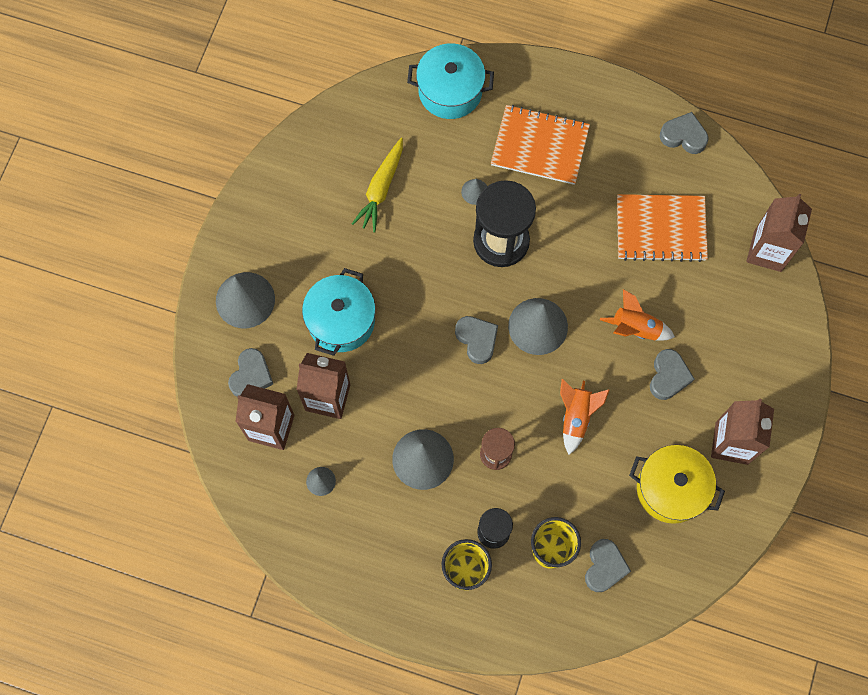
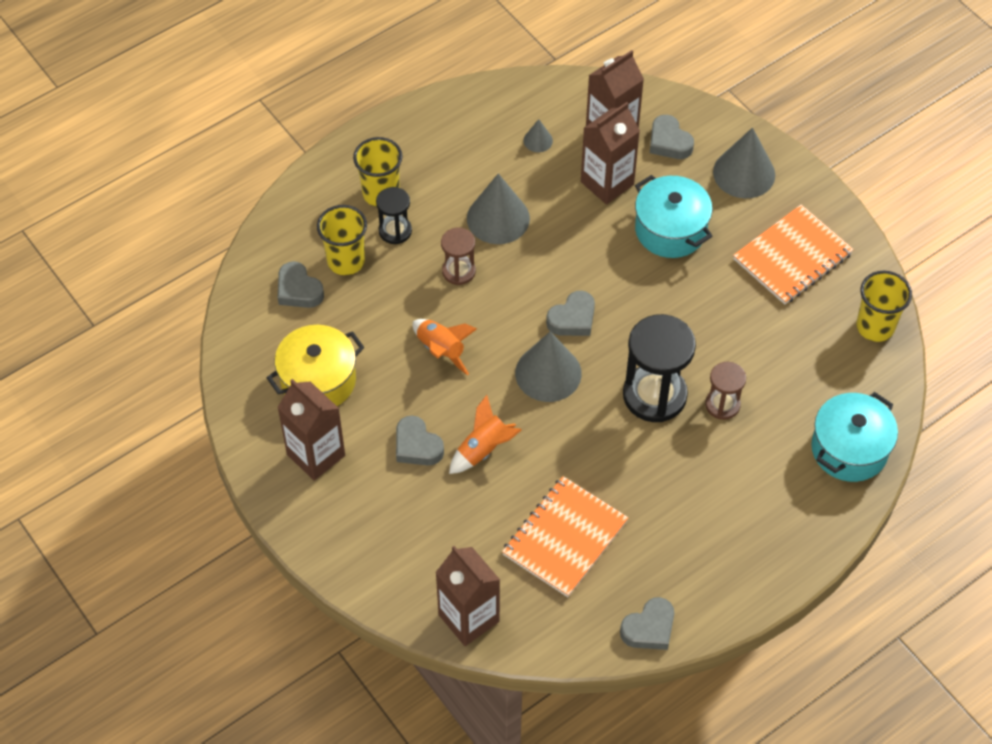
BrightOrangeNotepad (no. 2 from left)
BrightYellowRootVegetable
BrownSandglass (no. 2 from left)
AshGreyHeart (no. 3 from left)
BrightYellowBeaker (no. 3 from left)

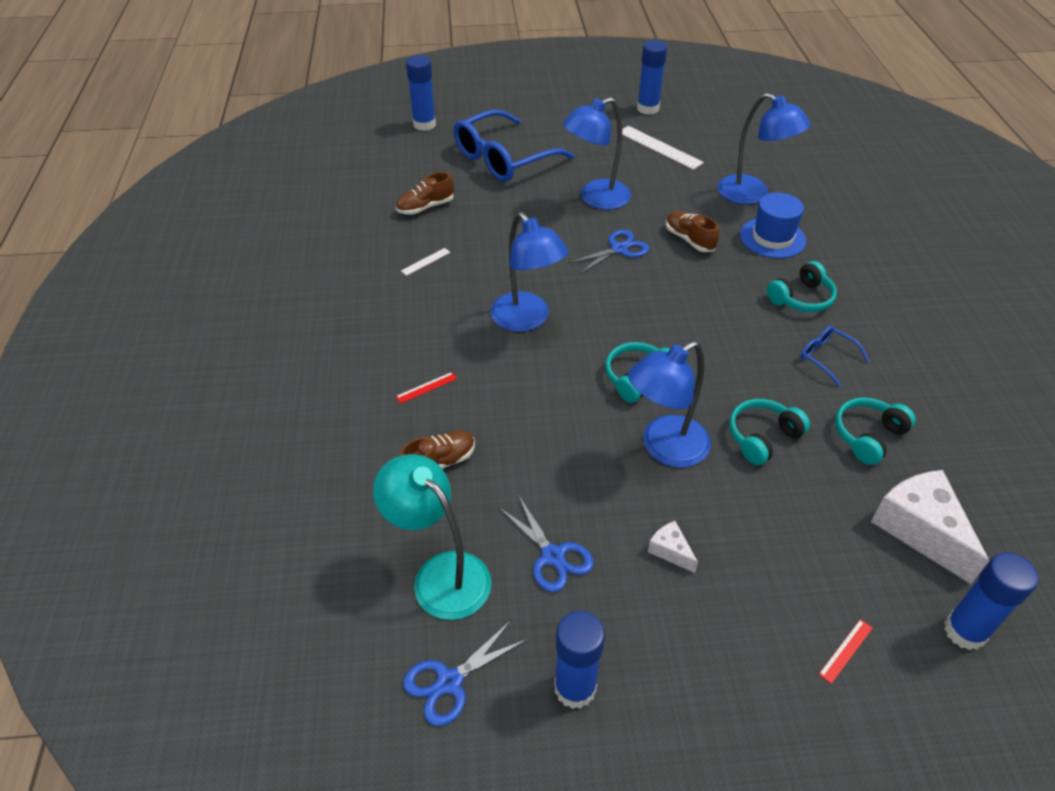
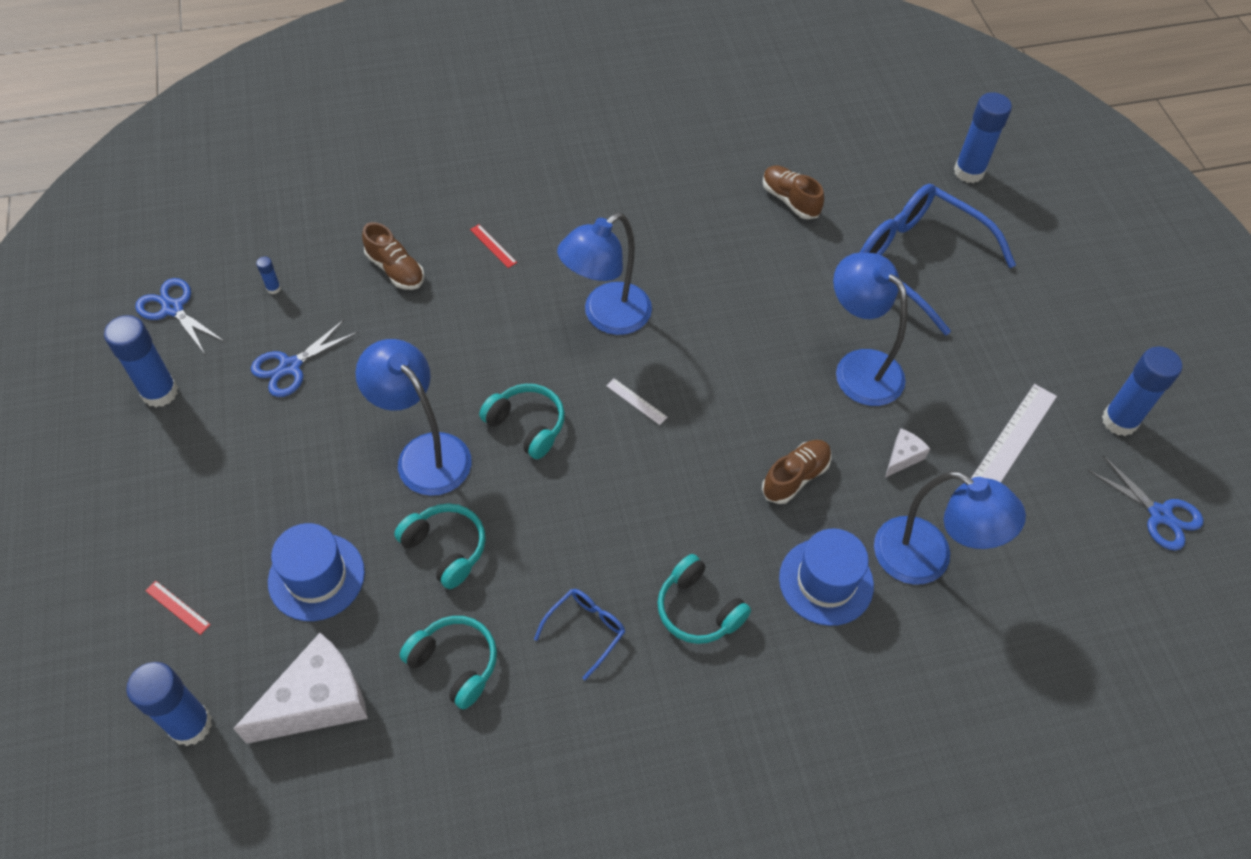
CobaltDeskLamp (no. 4 from left)
CobaltShears (no. 3 from left)
PureWhiteRuler (no. 1 from left)
CobaltStickOfGlue (no. 3 from left)
PureWhitePieceOfCheese (no. 2 from left)
CobaltTopHat (no. 1 from left)

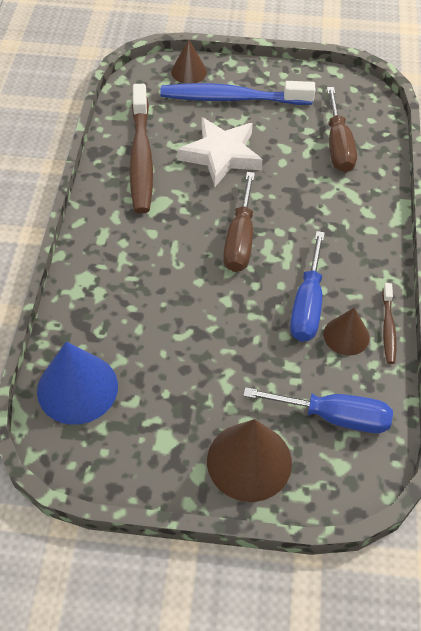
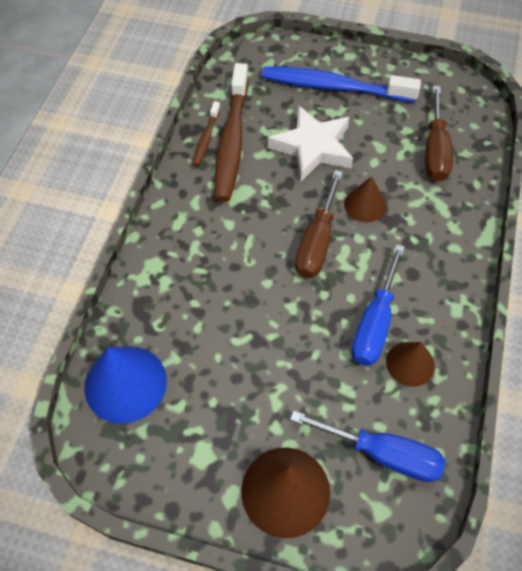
BrownSolidCone (no. 2 from left)
BrownDentalBrush (no. 1 from left)

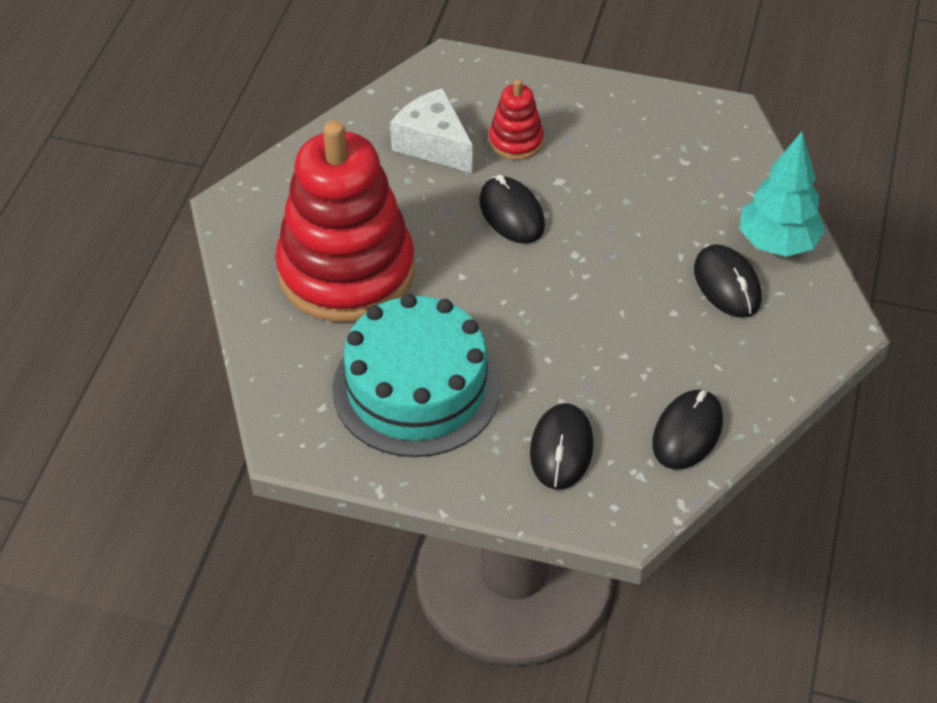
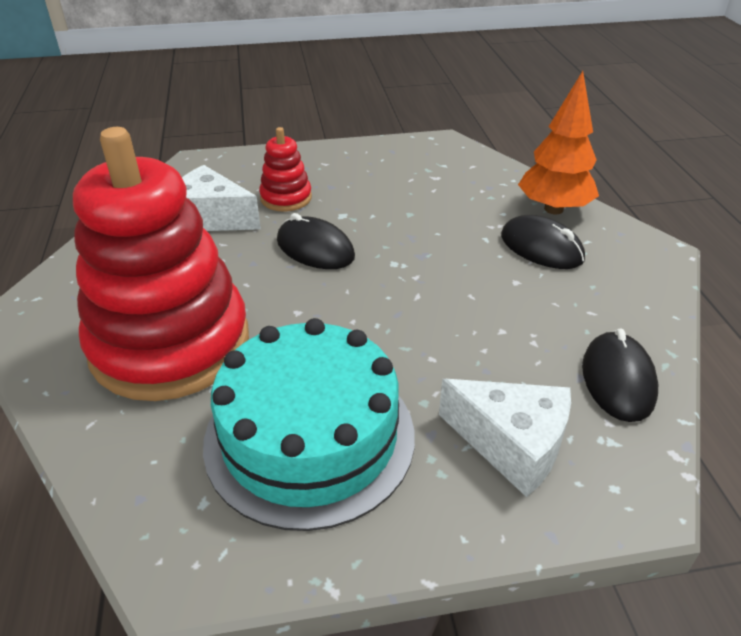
BrightOrangeTree
PureWhitePieceOfCheese (no. 2 from left)

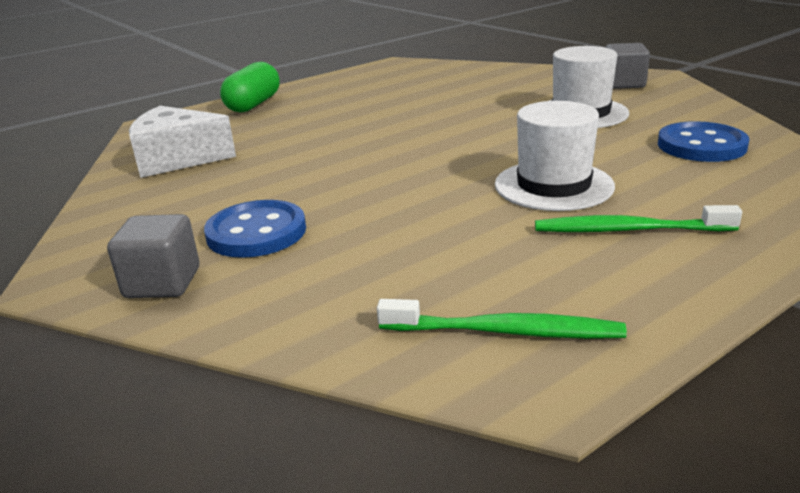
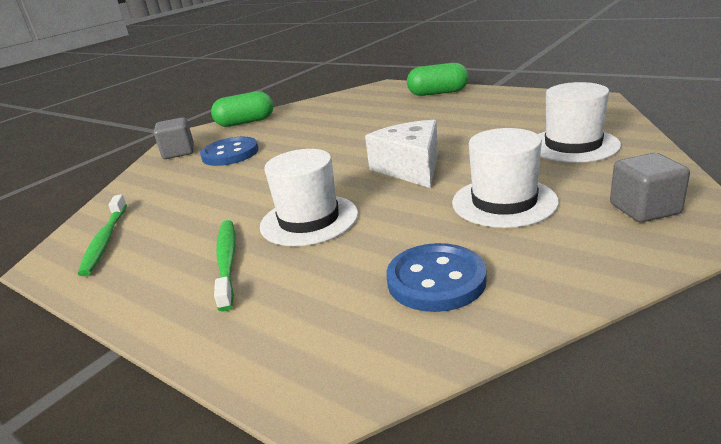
PureWhitePieceOfCheese
PureWhiteTopHat (no. 3 from left)
LeafGreenPillShape (no. 1 from left)

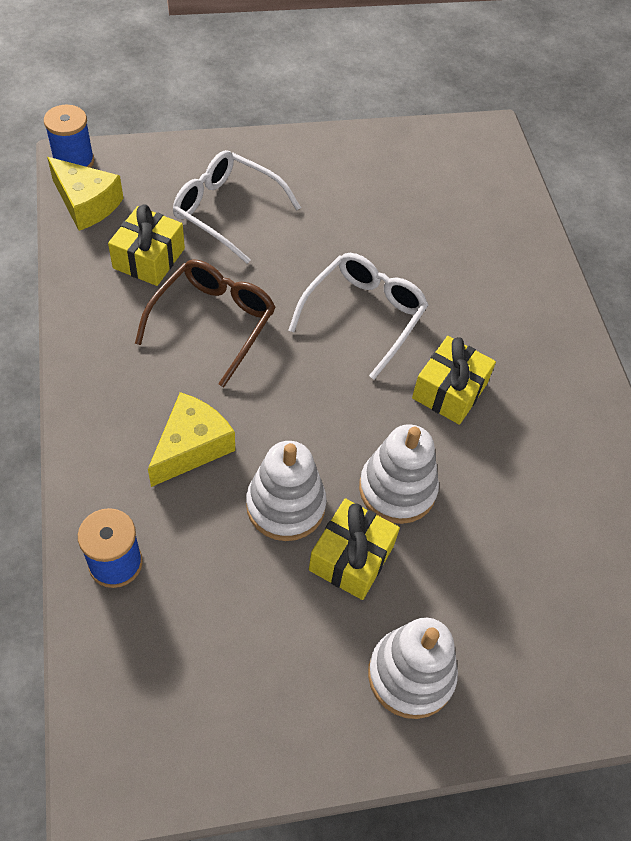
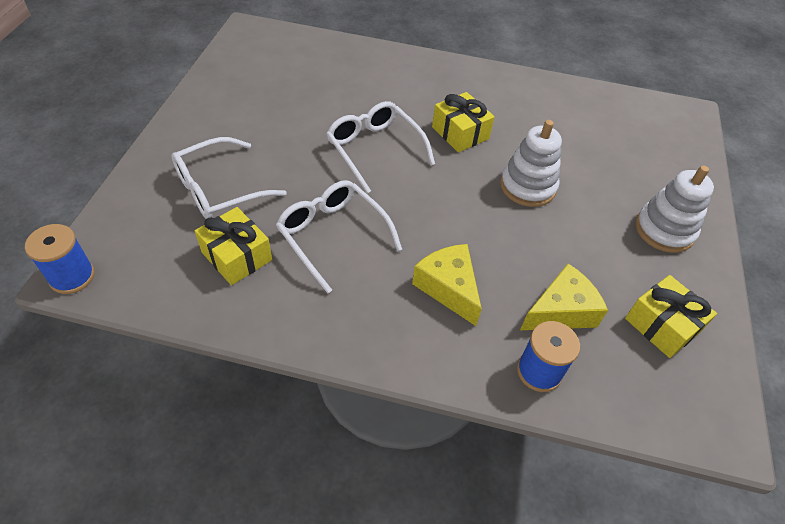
BrightYellowPieceOfCheese (no. 2 from left)
PureWhiteEyeglasses (no. 2 from left)
PureWhiteStackingToy (no. 1 from left in the first image)
BrightYellowPresent (no. 3 from left)

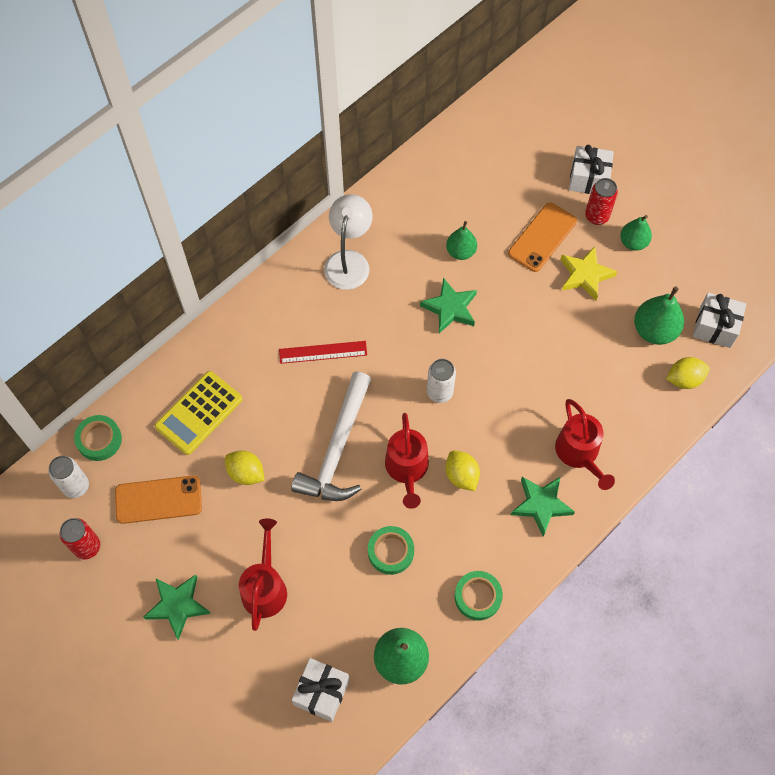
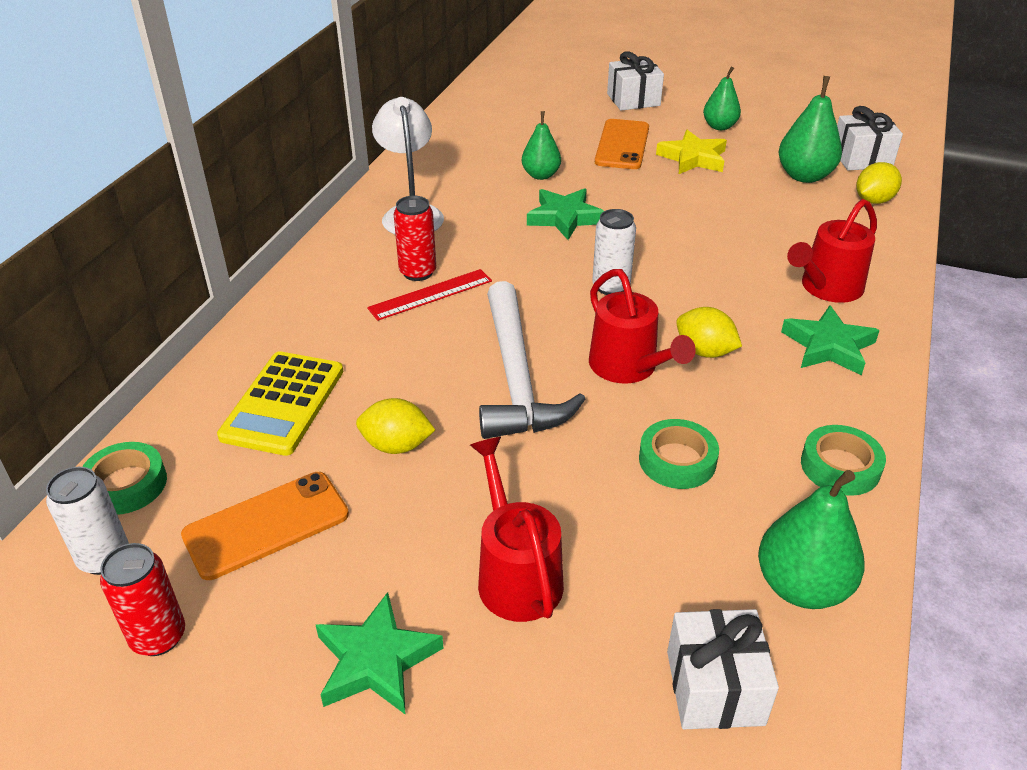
CrimsonTin (no. 2 from left)
CrimsonWateringPot (no. 3 from left)

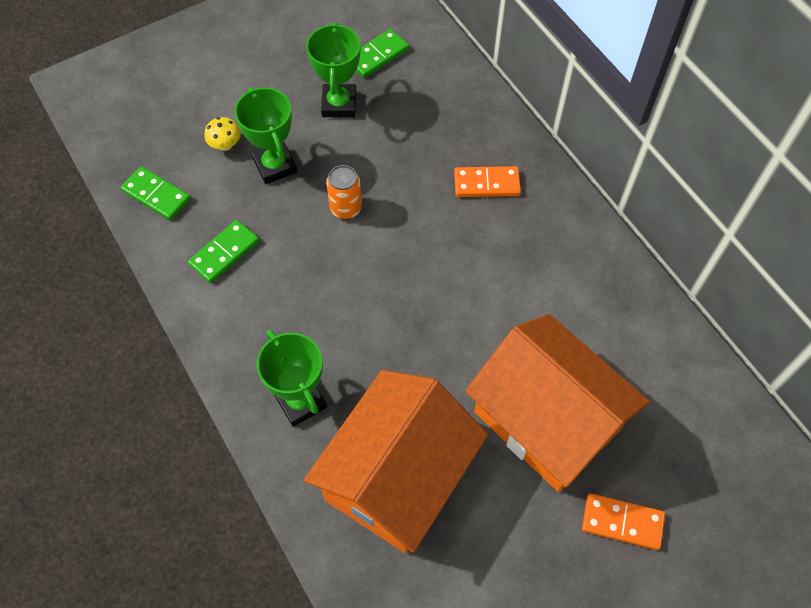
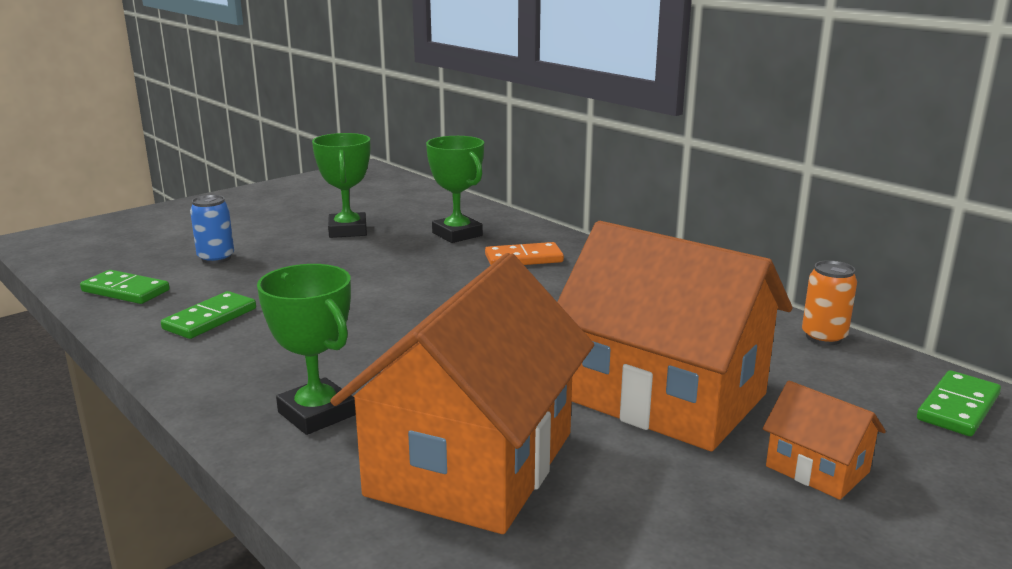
LeafGreenDominoTile (no. 3 from left)
LeafGreenAwardCup (no. 3 from left)
CobaltTin
BrightOrangeTin
BrightOrangeCottage (no. 3 from left)

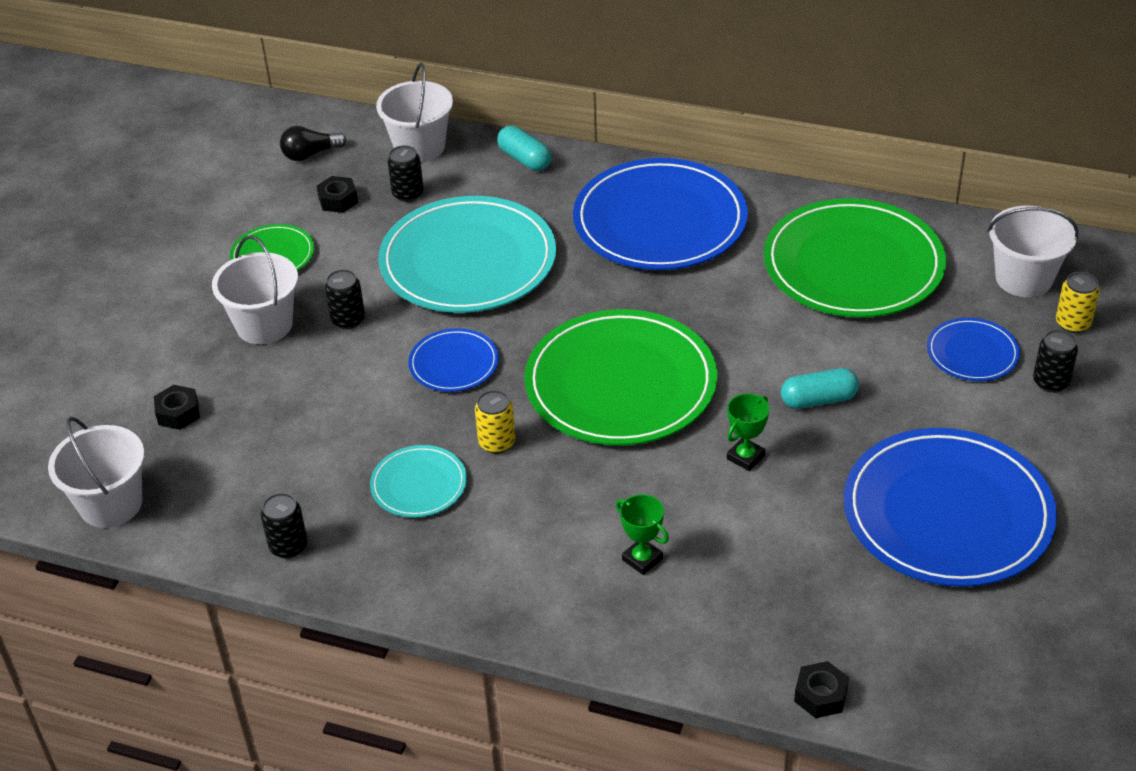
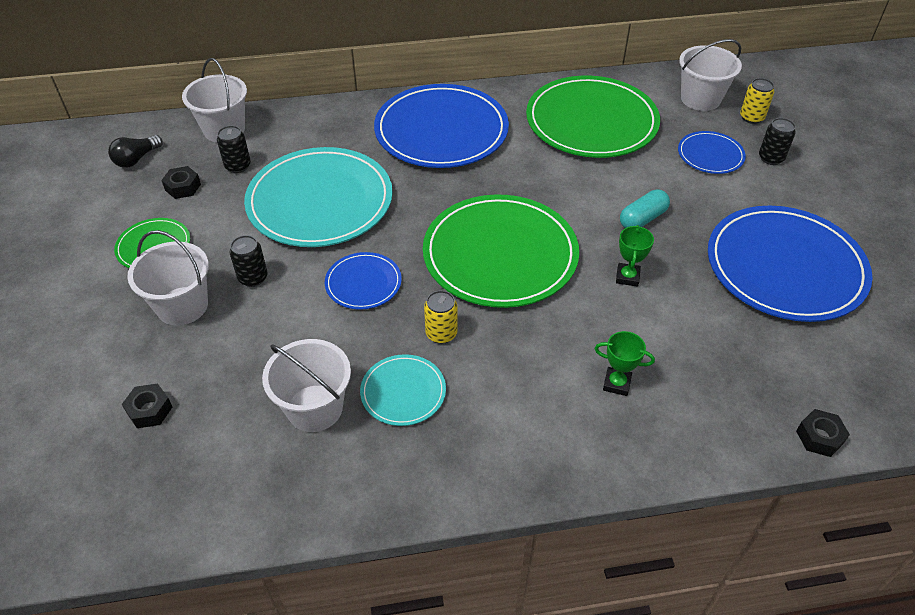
TurquoisePillShape (no. 1 from left in the first image)
PureWhiteBucket (no. 3 from left)
BlackTin (no. 1 from left in the first image)

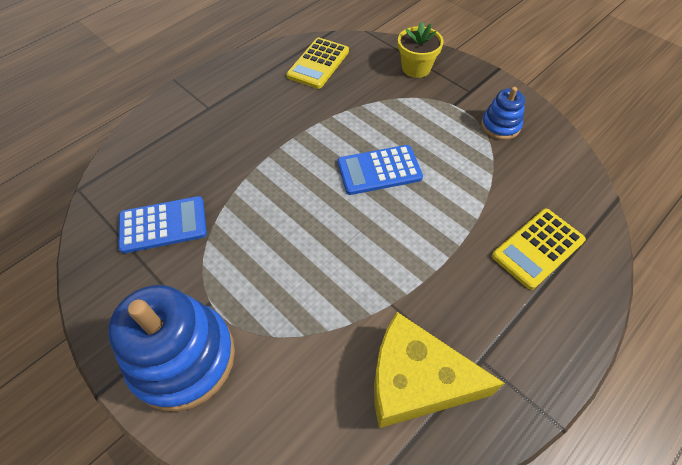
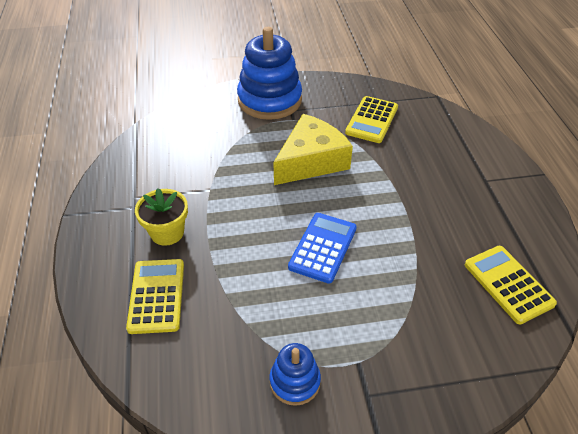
BrightYellowPlantPot
BrightYellowPocketCalculator (no. 2 from left)
BrightYellowPieceOfCheese

